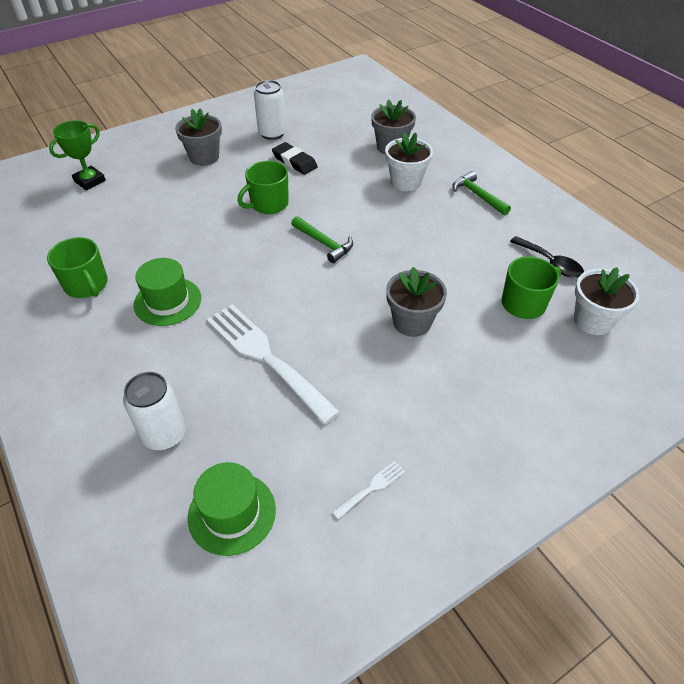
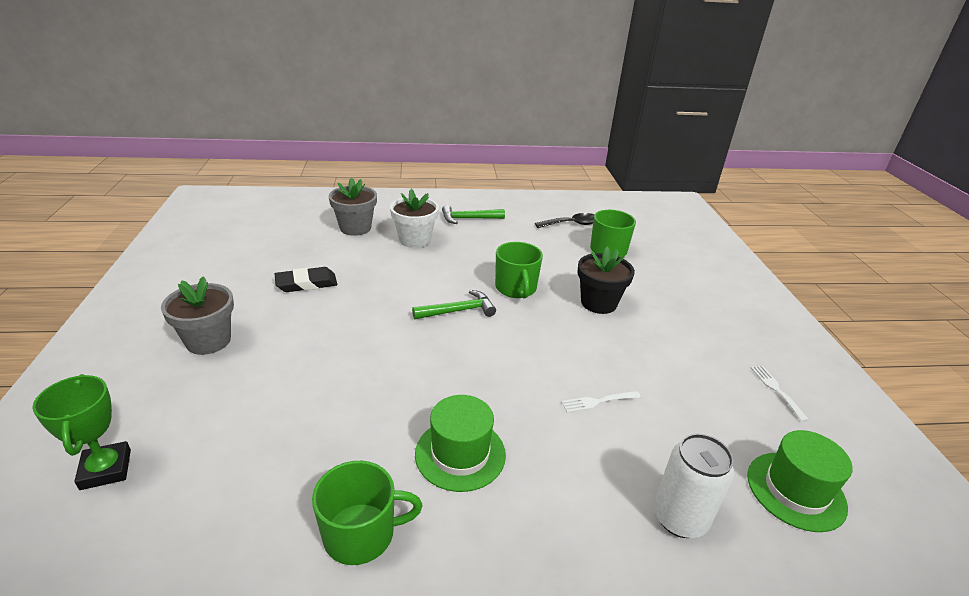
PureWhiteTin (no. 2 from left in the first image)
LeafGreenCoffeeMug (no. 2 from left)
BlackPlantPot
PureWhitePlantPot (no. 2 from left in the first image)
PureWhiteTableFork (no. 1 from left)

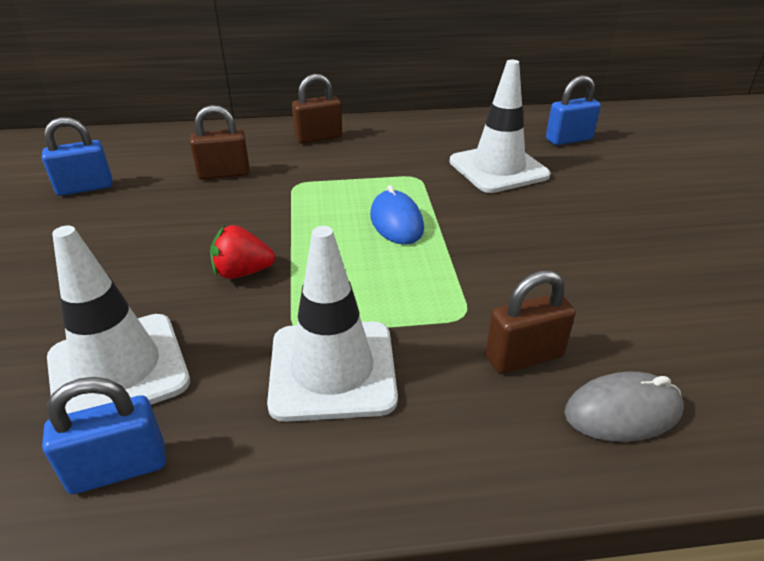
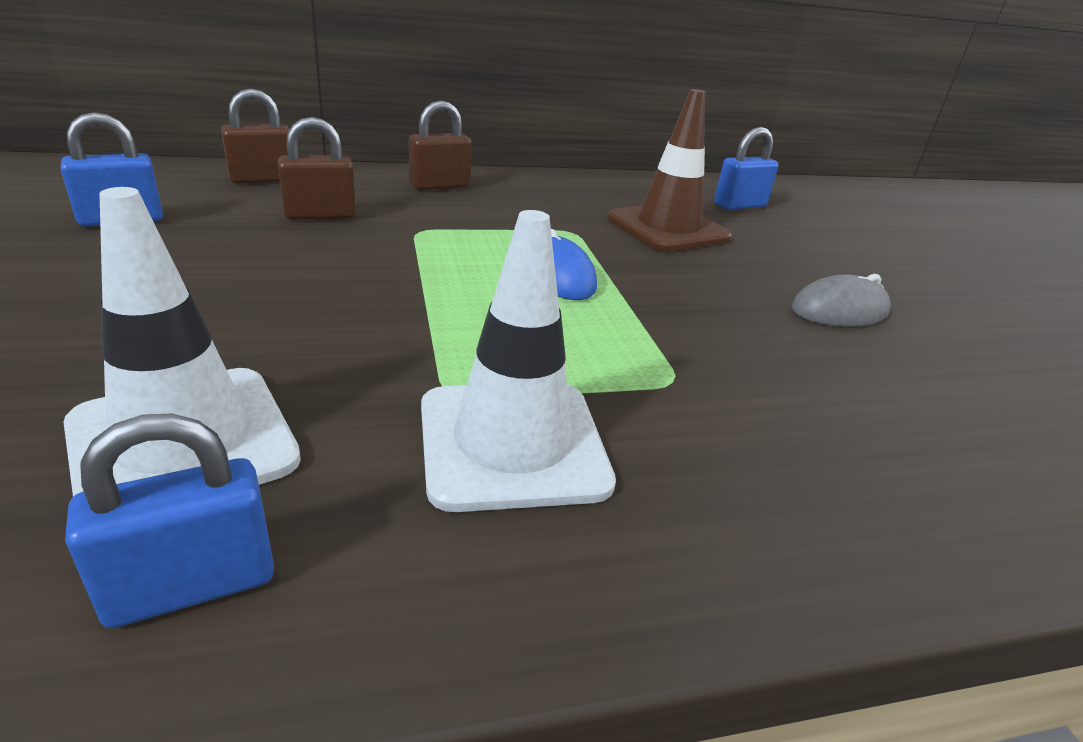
BrownSafetyCone
CrimsonStrawberry
BrownPadlock (no. 1 from left)
AshGreyMouse

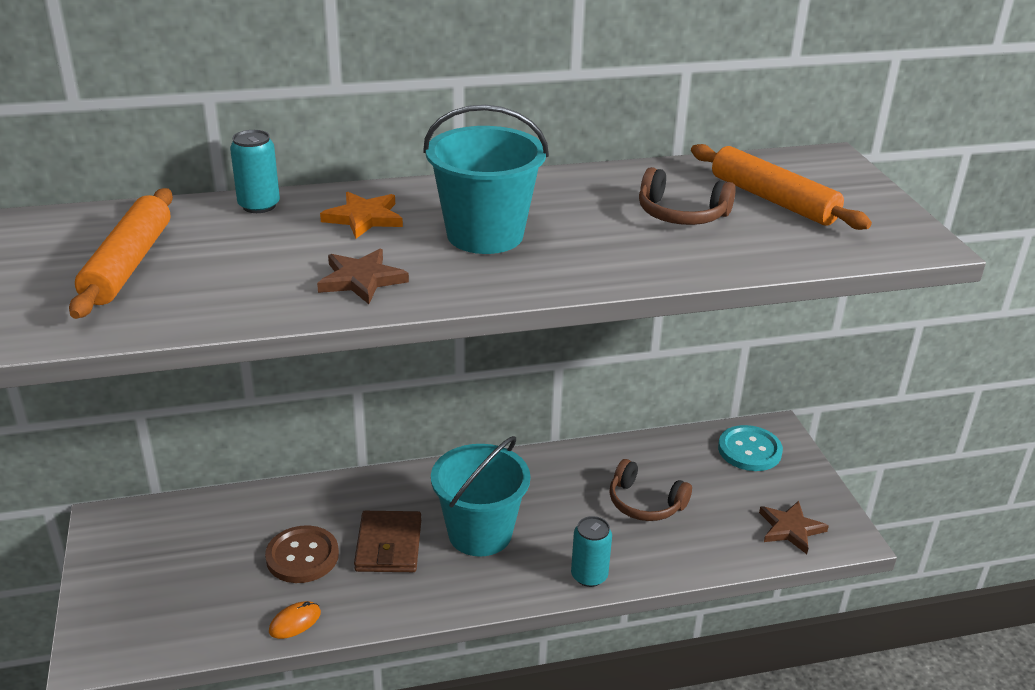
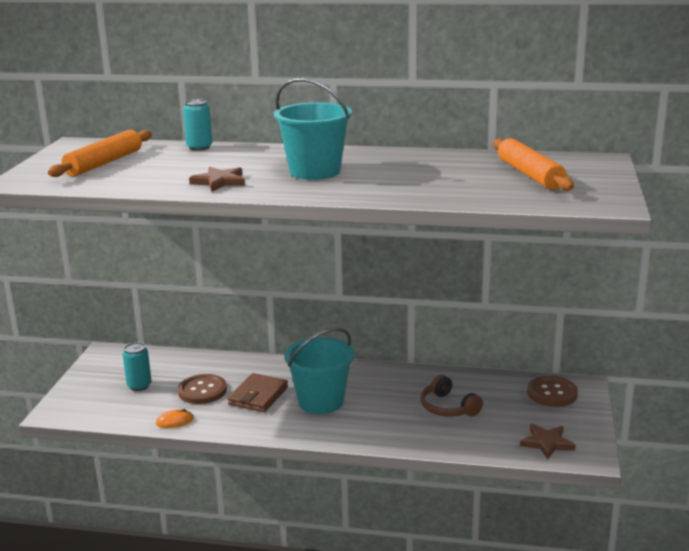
BrownHeadset (no. 2 from left in the first image)
BrightOrangeStarShape
BrownShirtButton (no. 2 from left)
TurquoiseTin (no. 1 from left)

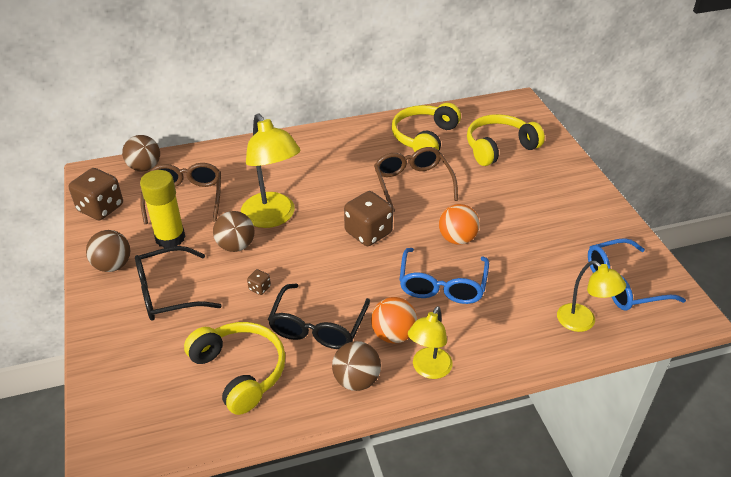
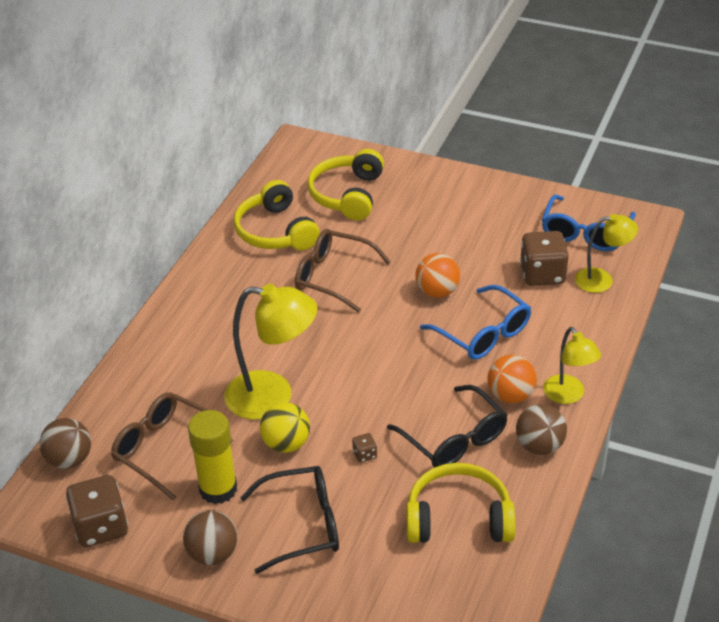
BrownGameDie (no. 3 from left)
BrightYellowPlayBall
BlackEyeglasses (no. 1 from left)

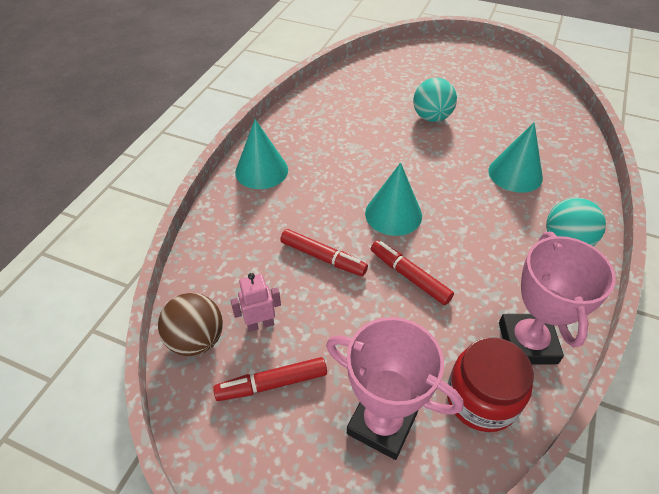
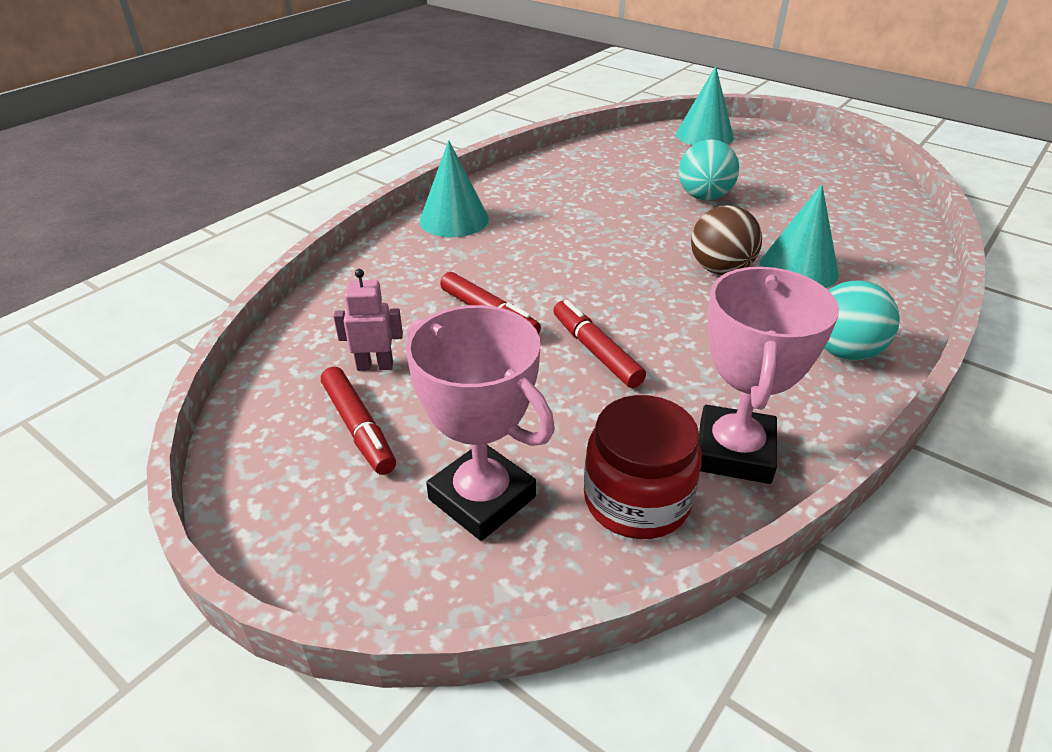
TurquoiseSolidCone (no. 2 from left)
BrownPlayBall
CrimsonFeltPen (no. 1 from left)

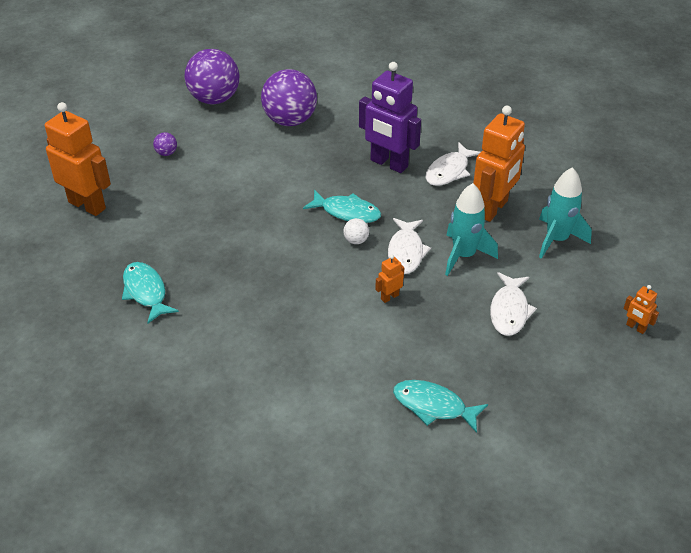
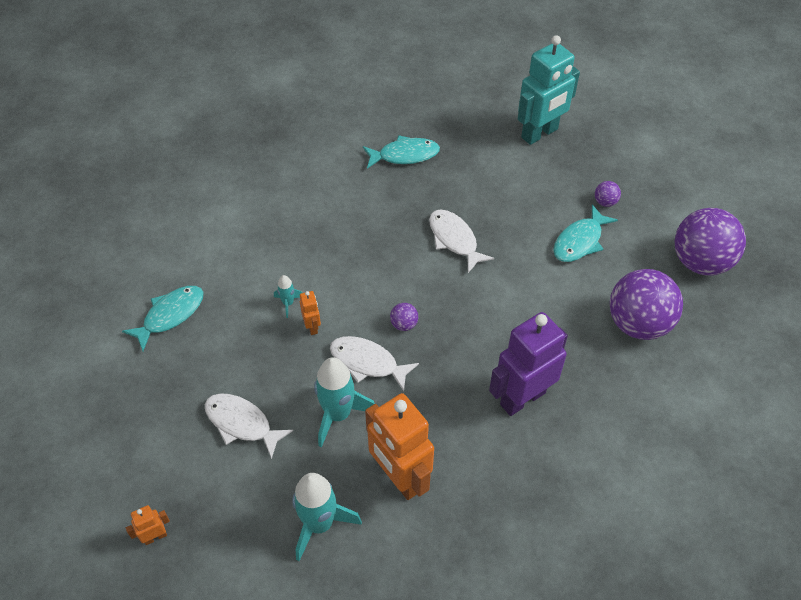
TurquoiseRobotFigure
PureWhiteToyFish (no. 3 from left)
TurquoiseToyFish (no. 3 from left)
RoyalPurplePlayBall (no. 1 from left)
TurquoiseToyRocket (no. 1 from left)

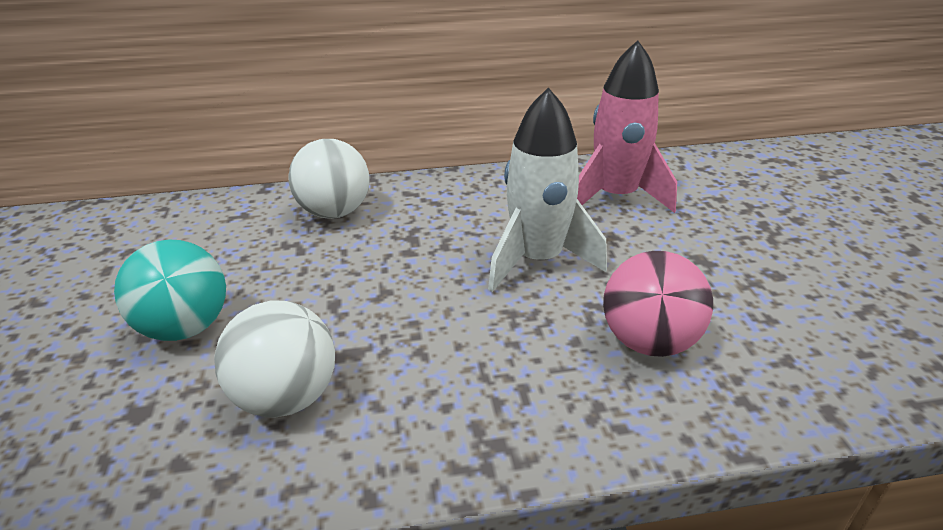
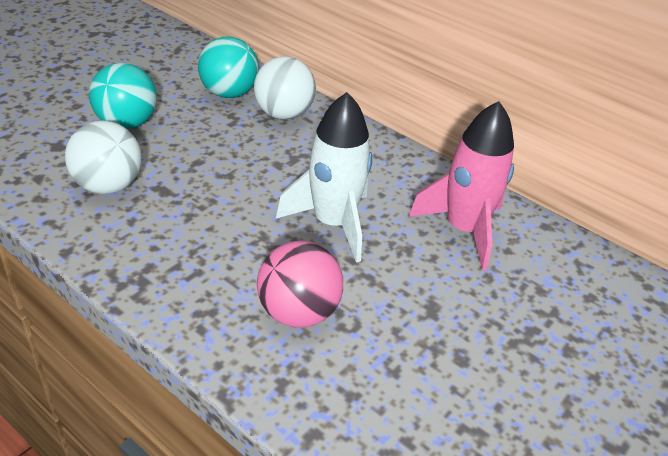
TurquoisePlayBall (no. 2 from left)

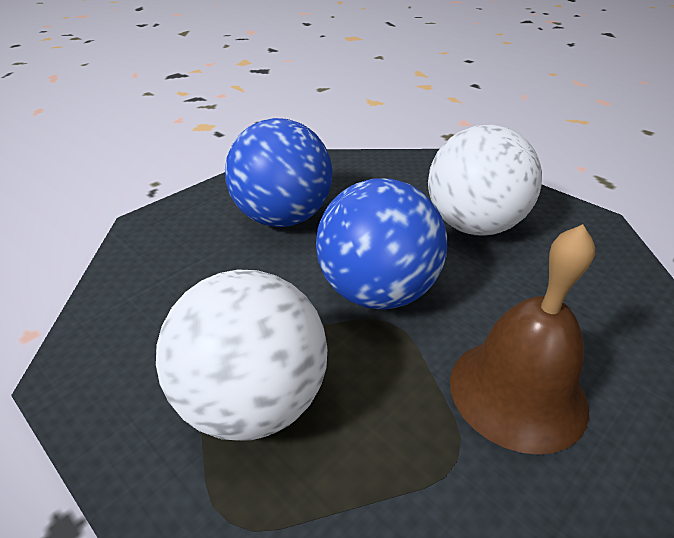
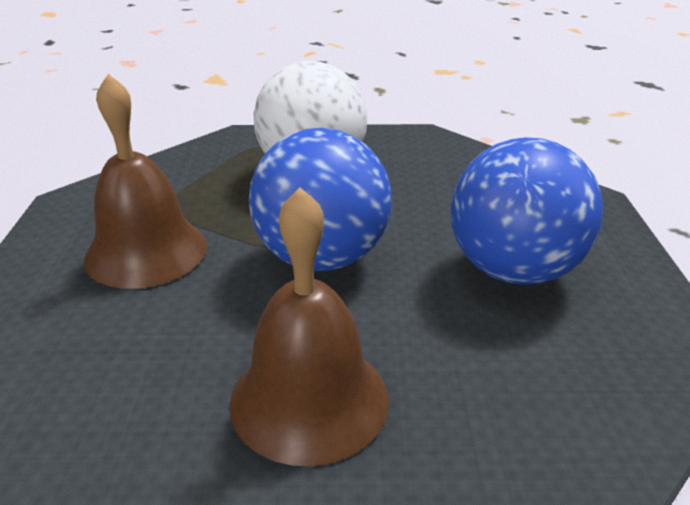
BrownSchoolBell (no. 2 from left)

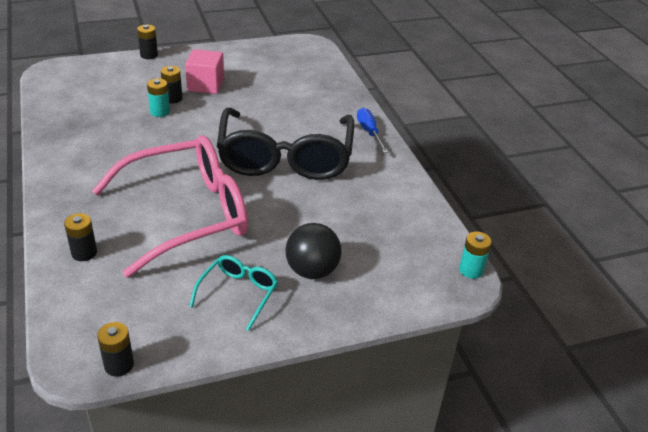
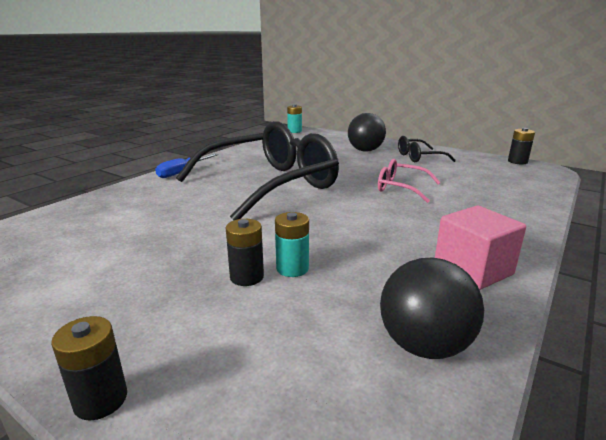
PinkBlock
PinkEyeglasses
BlackAaBattery (no. 1 from left in the first image)
BlackEyeglasses (no. 2 from left)
BlackPlayBall (no. 2 from left)

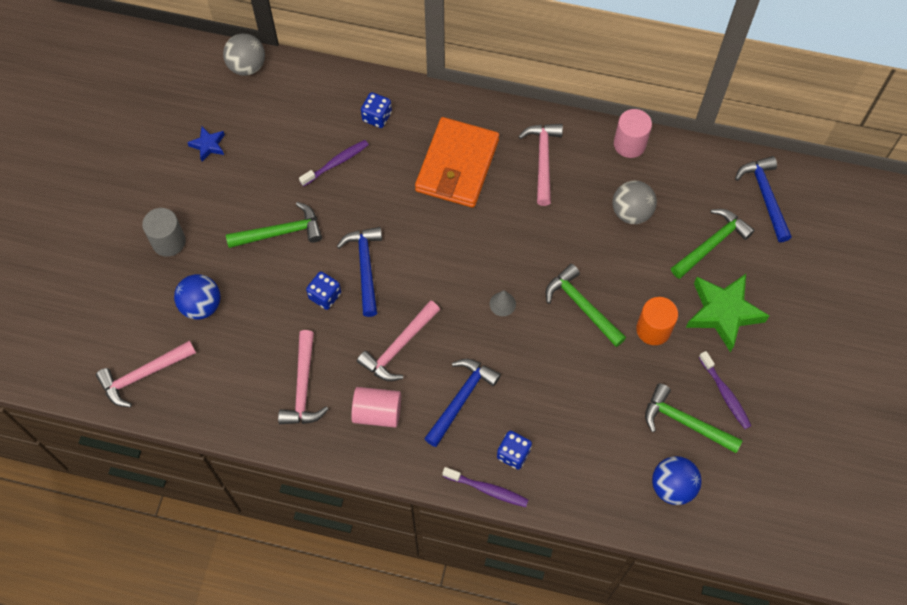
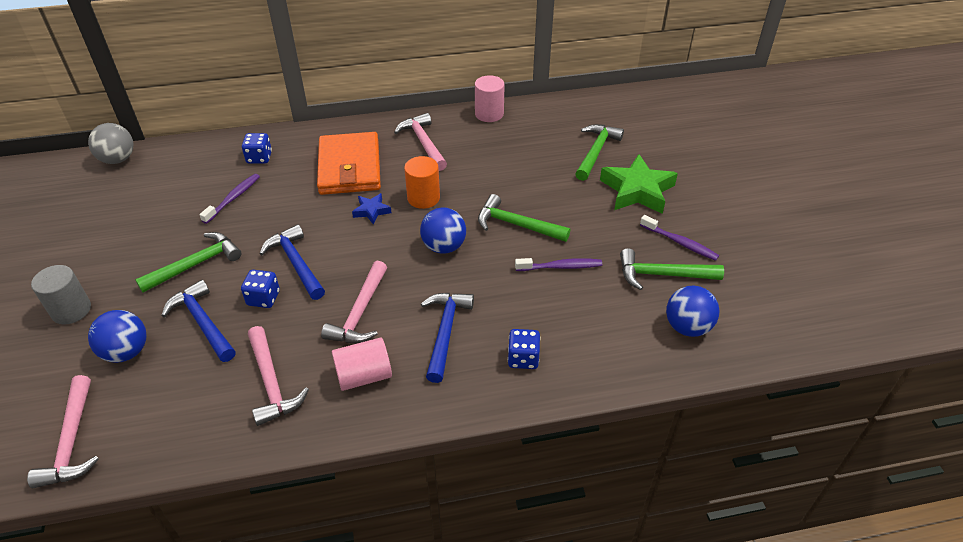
CobaltStarShape
CobaltClawHammer (no. 1 from left)
AshGreyPlayBall (no. 2 from left in the first image)
CobaltPlayBall (no. 2 from left)
BrightOrangeSolidCylinder
PinkClawHammer (no. 1 from left)
RoyalPurpleDentalBrush (no. 2 from left)

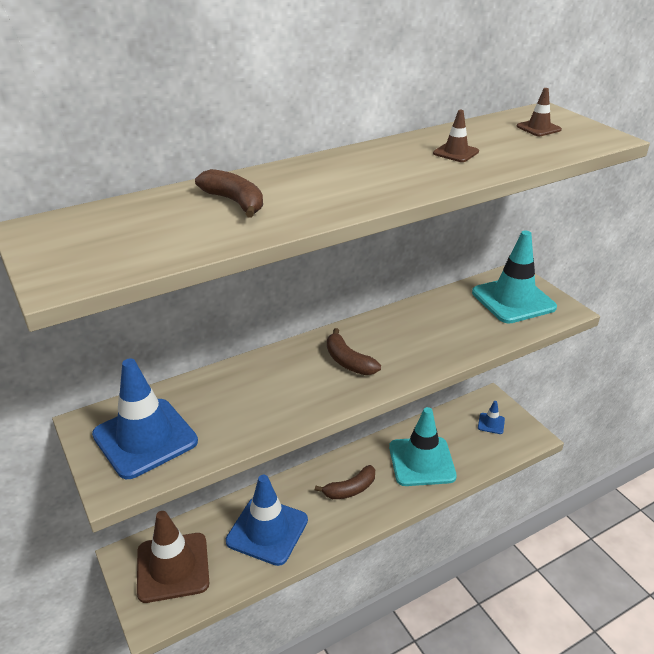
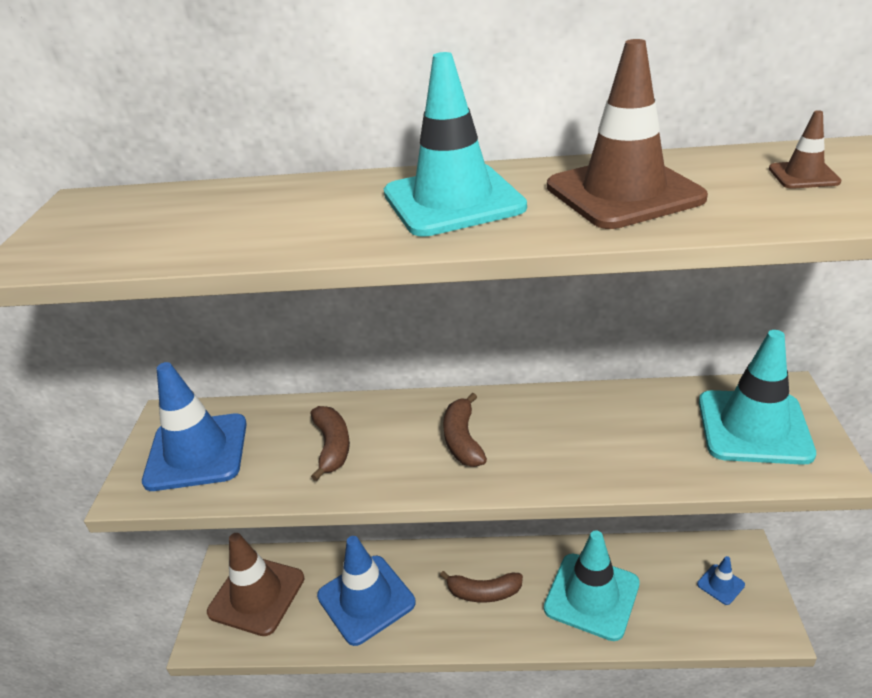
BrownSafetyCone (no. 2 from left)
BrownToyBanana (no. 1 from left)
TurquoiseSafetyCone (no. 1 from left)

